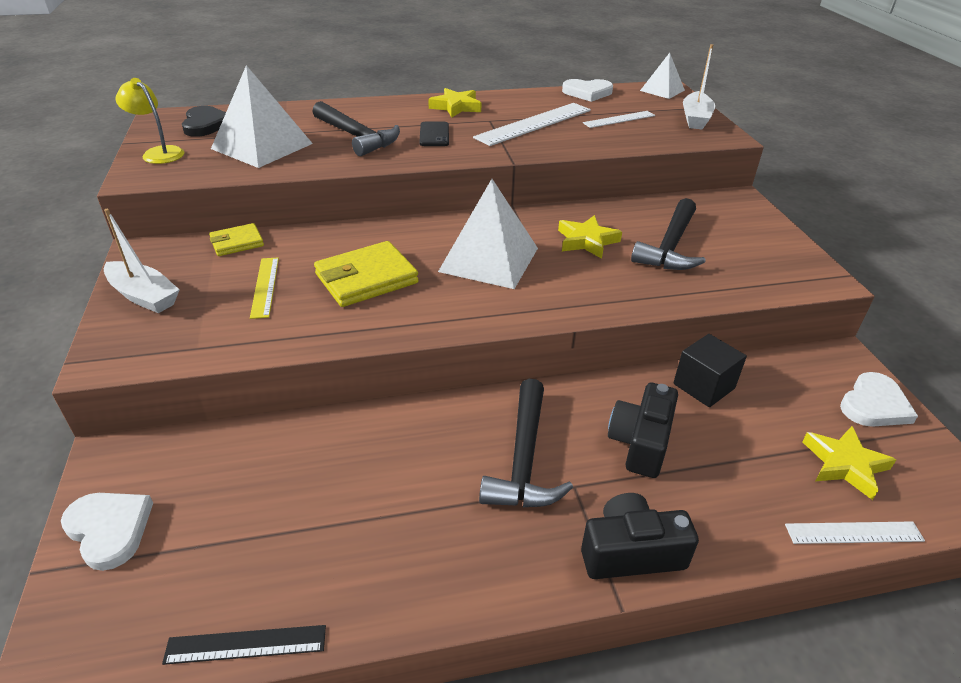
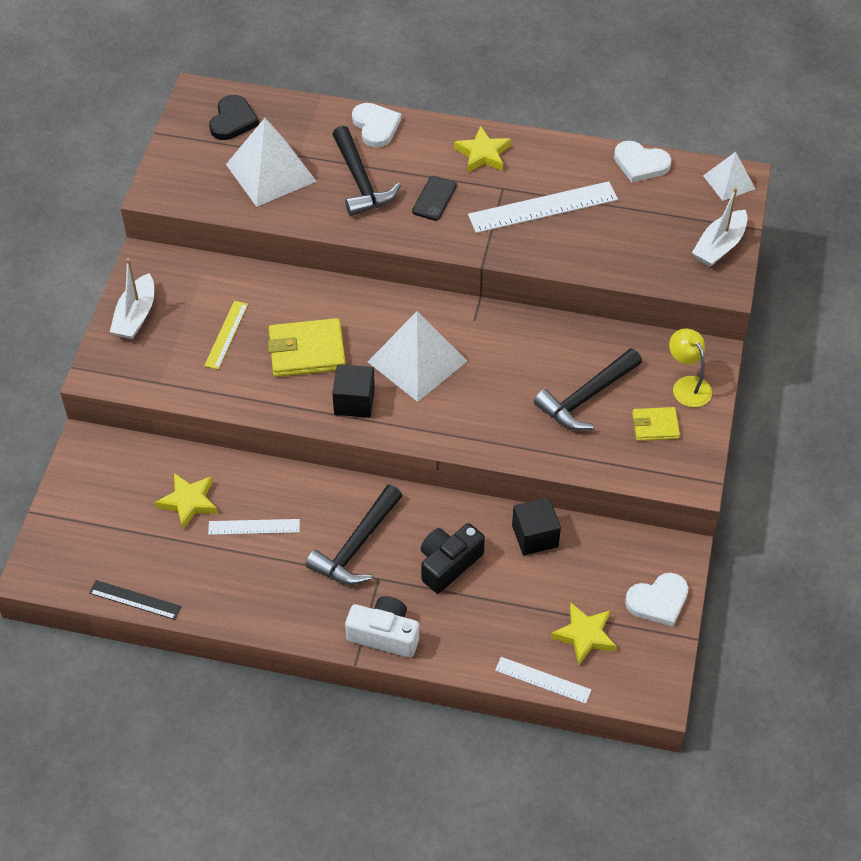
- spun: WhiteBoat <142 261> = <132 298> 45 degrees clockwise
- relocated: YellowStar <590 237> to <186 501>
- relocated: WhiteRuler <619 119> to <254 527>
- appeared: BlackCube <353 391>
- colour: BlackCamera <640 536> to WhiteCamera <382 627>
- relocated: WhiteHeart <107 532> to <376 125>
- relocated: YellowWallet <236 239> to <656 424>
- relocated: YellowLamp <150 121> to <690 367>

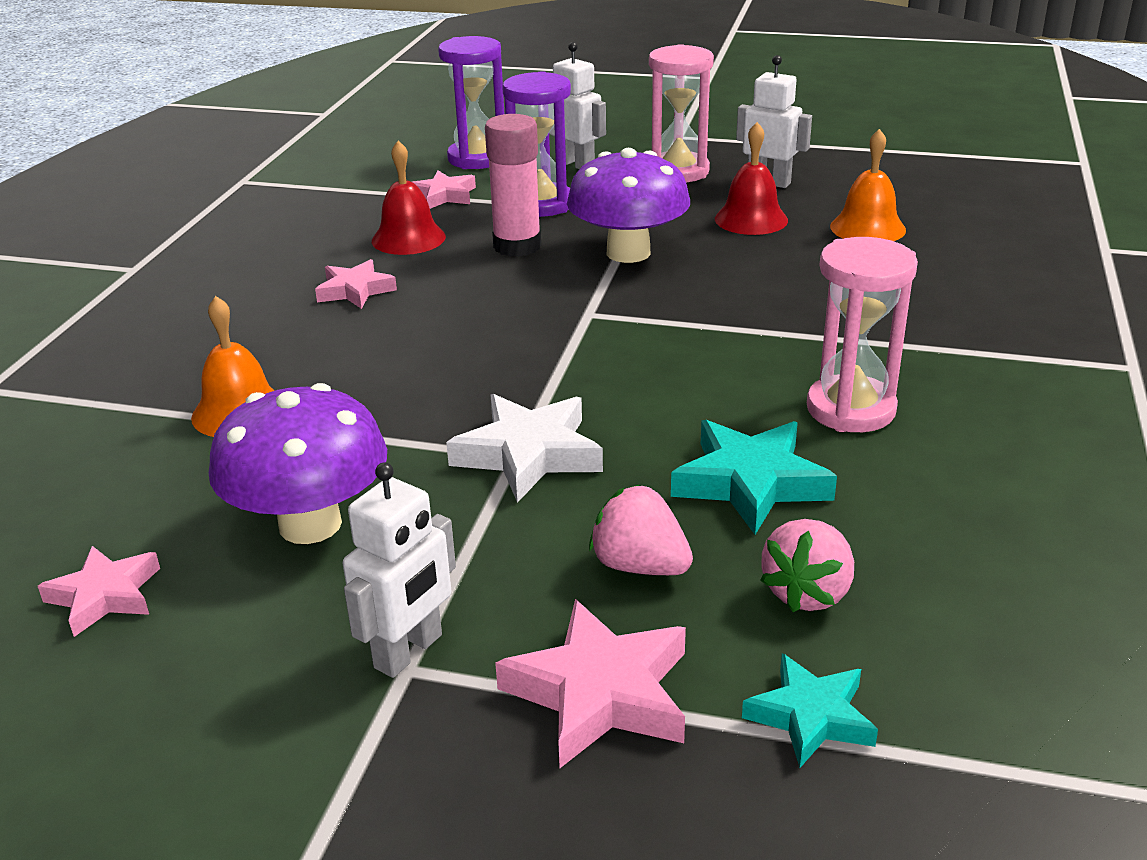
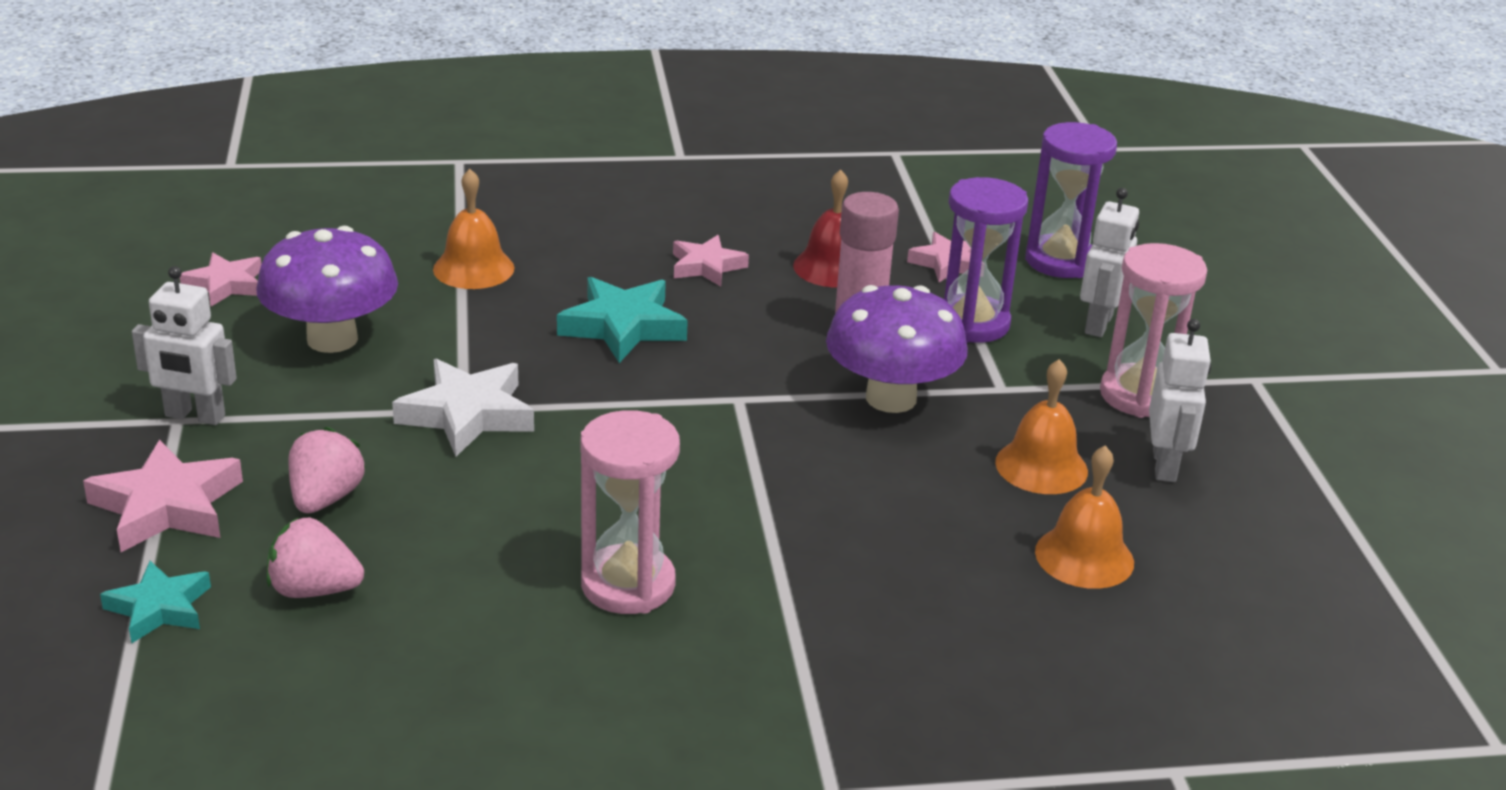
- relocated: TurquoiseStar <754 477> to <622 320>
- colour: RedBell <751 178> to OrangeBell <1041 426>

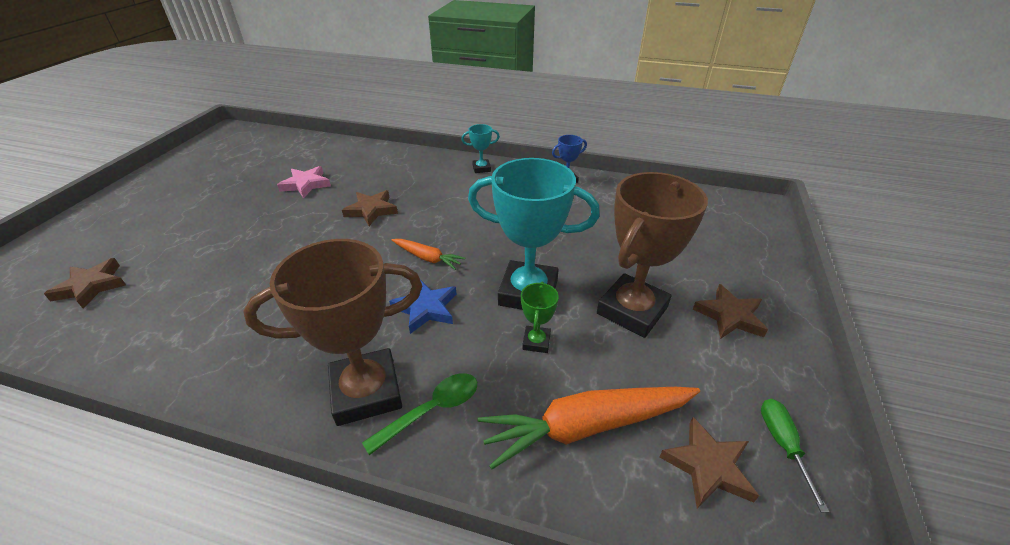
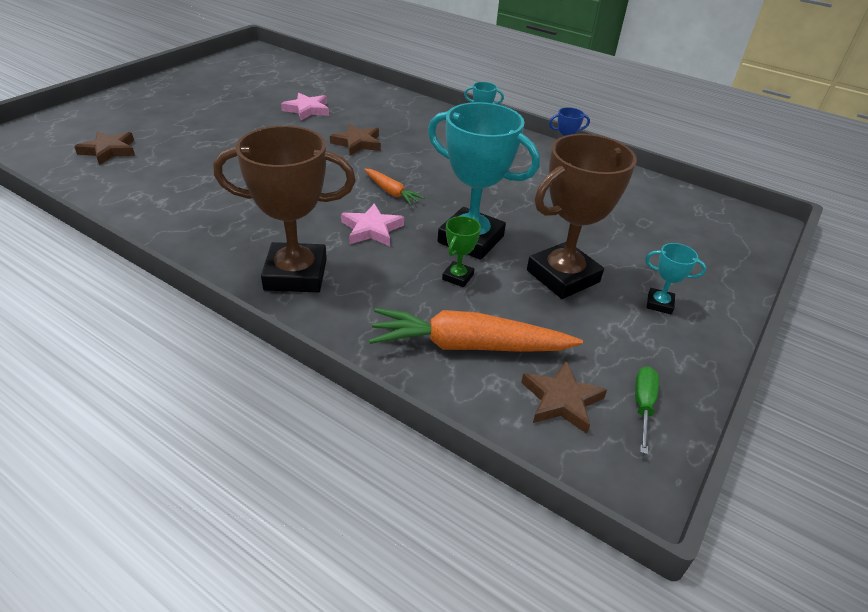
- colour: BlueStar <423 307> to PinkStar <372 224>
- exchanged: BrownStar <730 311> to TurquoiseTrophy <675 278>
- missing: GreenSpoon <419 414>

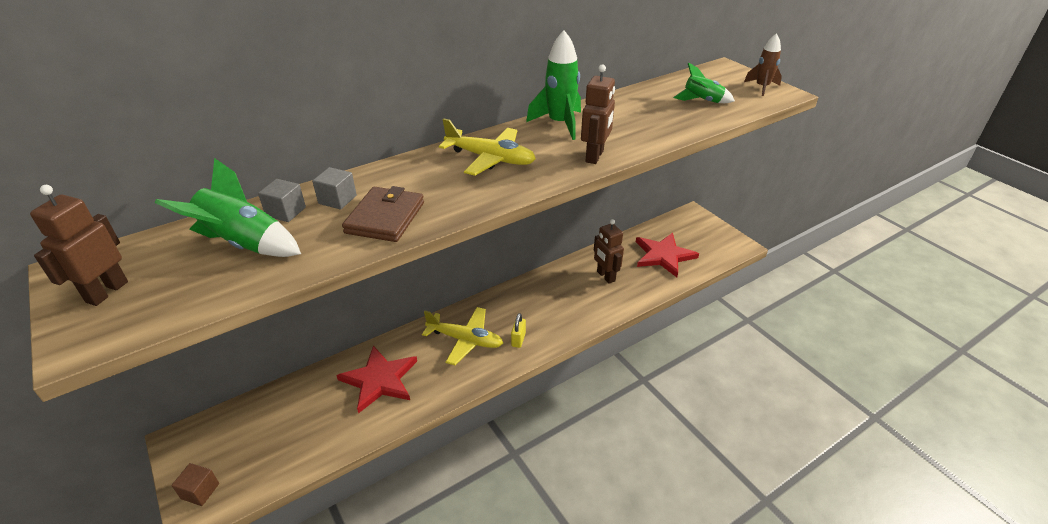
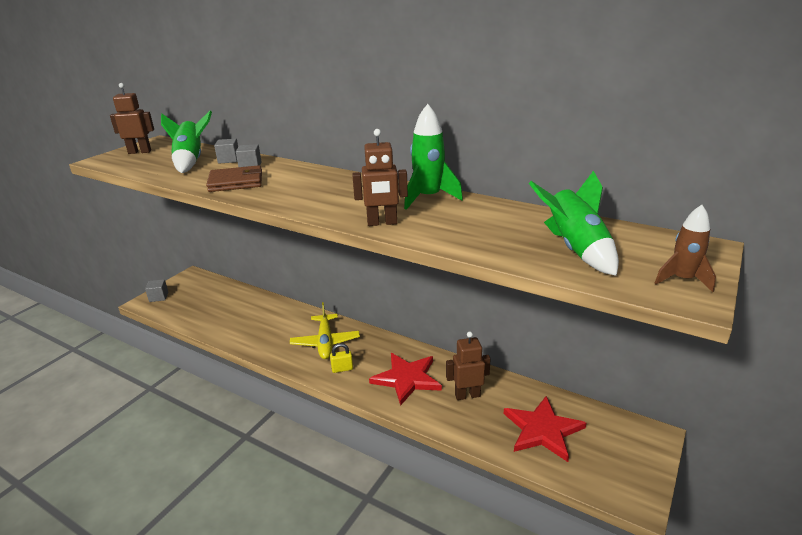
- colour: BrownCube <195 484> to GreyCube <156 290>
- relocated: RedStar <376 379> to <405 379>
- spun: BrownRobot <609 251> = <468 365> 45 degrees clockwise
- size: GreenRocket <704 82> = <574 223> x1.55
- missing: YellowPlane <487 147>

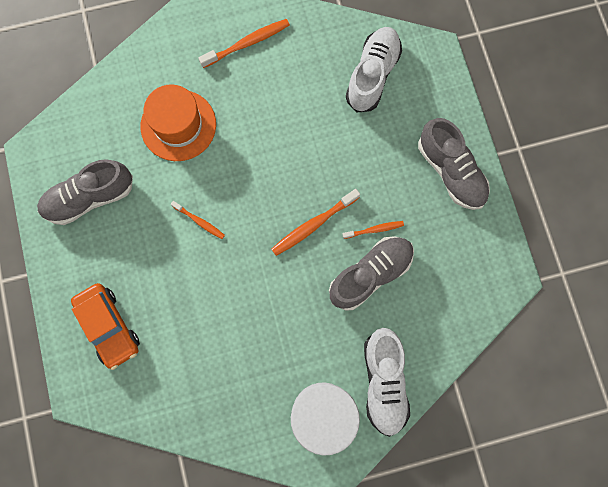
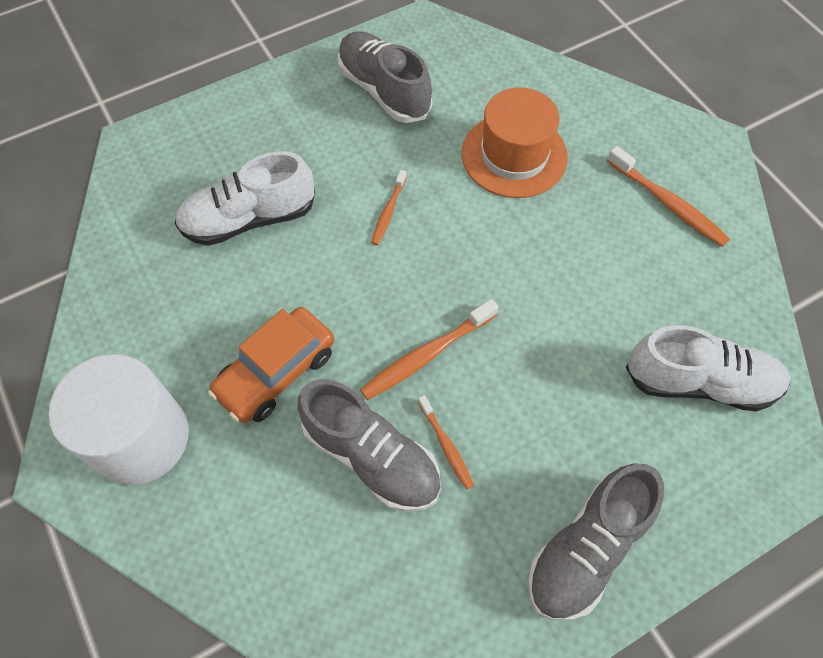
- relocated: WhiteShoe <387 382> to <245 198>
- relocated: OrangeCar <105 326> to <271 365>
- spun: OrangeToothbrush <315 222> = <429 349> 75 degrees counterclockwise

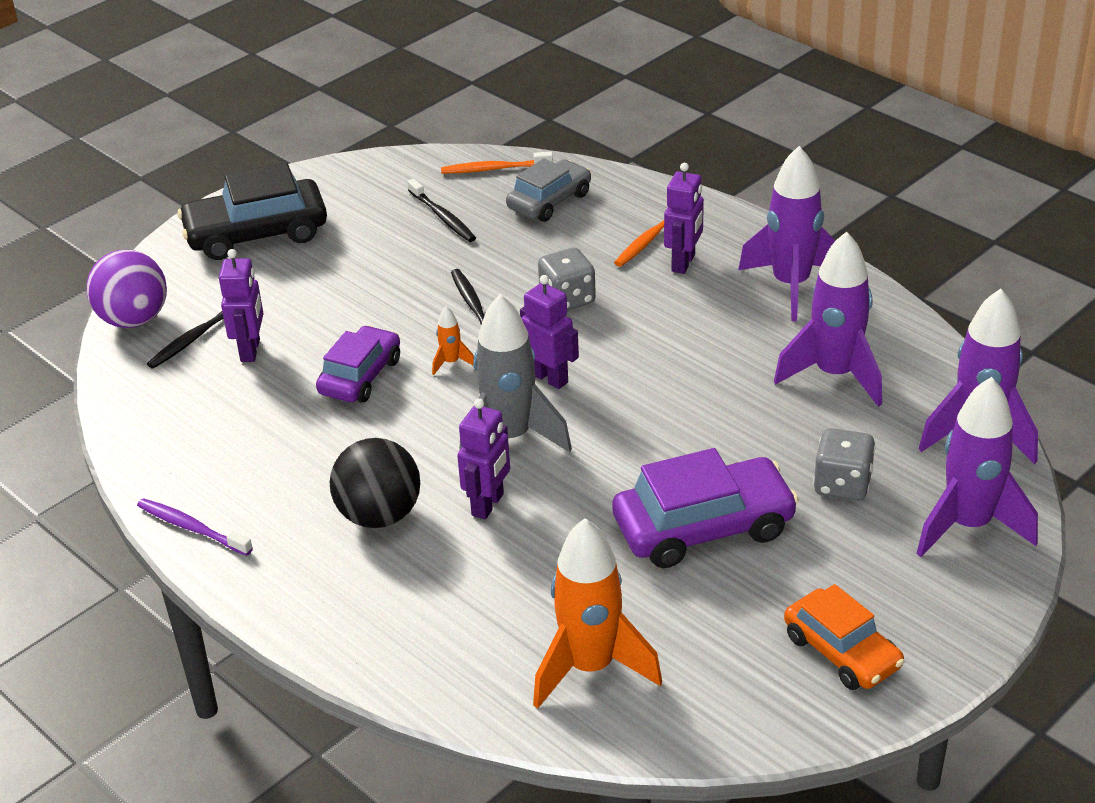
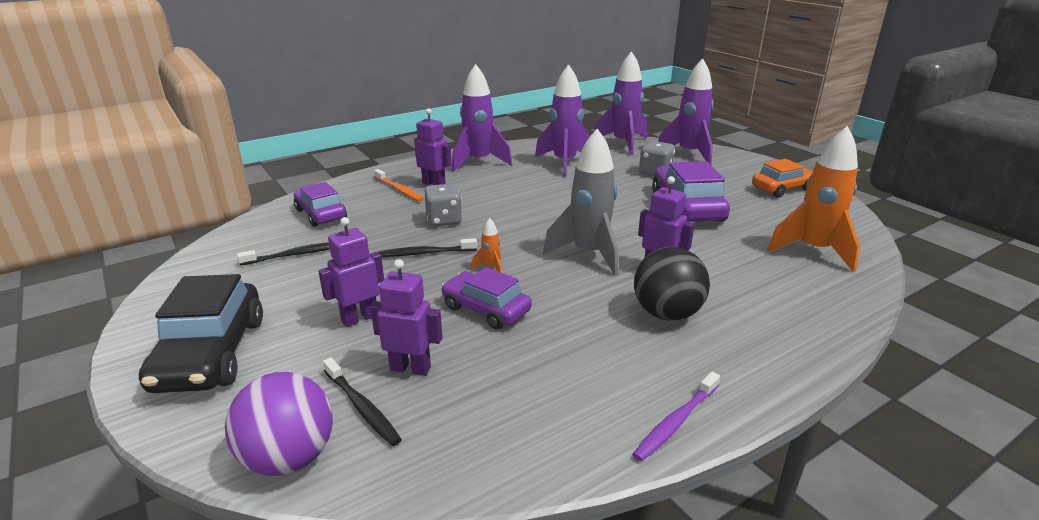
- colour: GreyCar <548 190> to PurpleCar <320 204>
- relocated: PurpleRobot <549 332> to <351 272>
- missing: OrangeToothbrush <497 162>

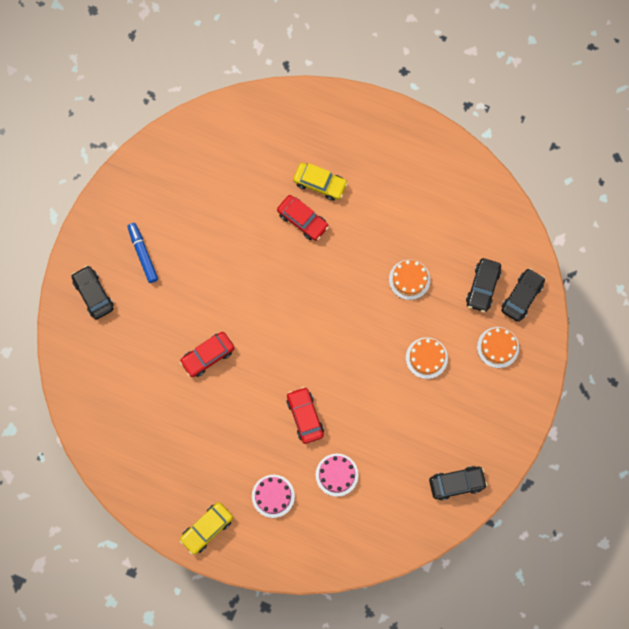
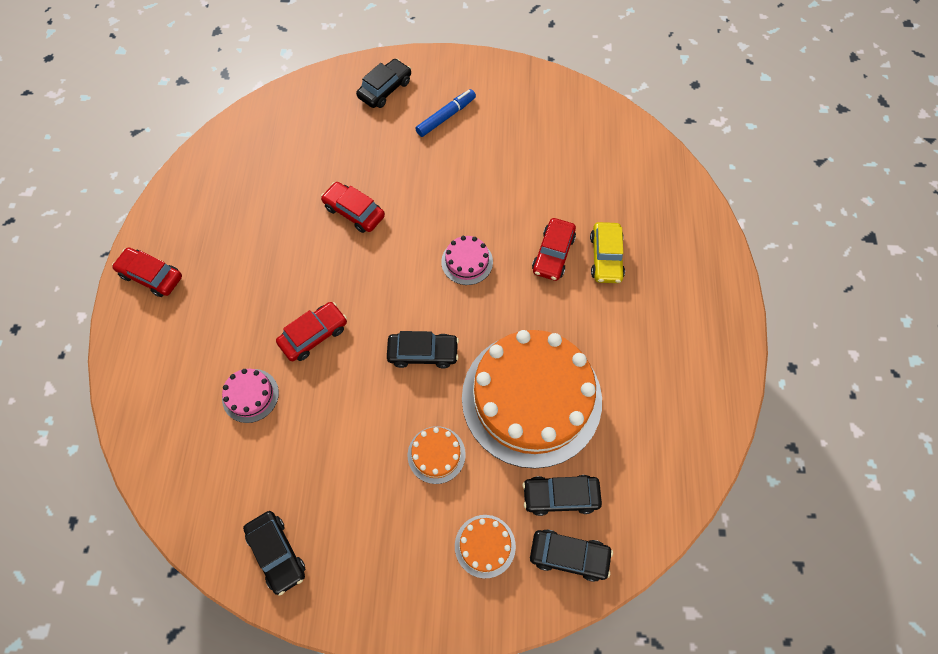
- colour: YellowCar <206 528> to RedCar <147 272>
- appeared: BlackCar <423 350>
- relocated: PinkCake <273 496> to <467 260>
- size: OrangeCake <409 280> = <532 399> x2.49

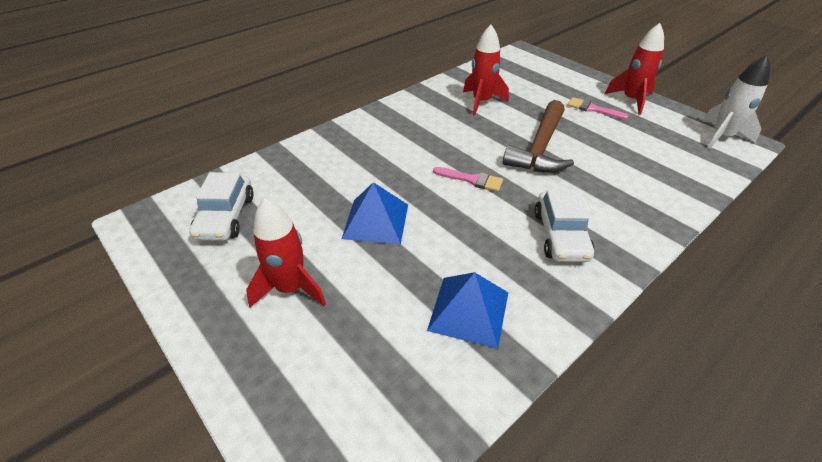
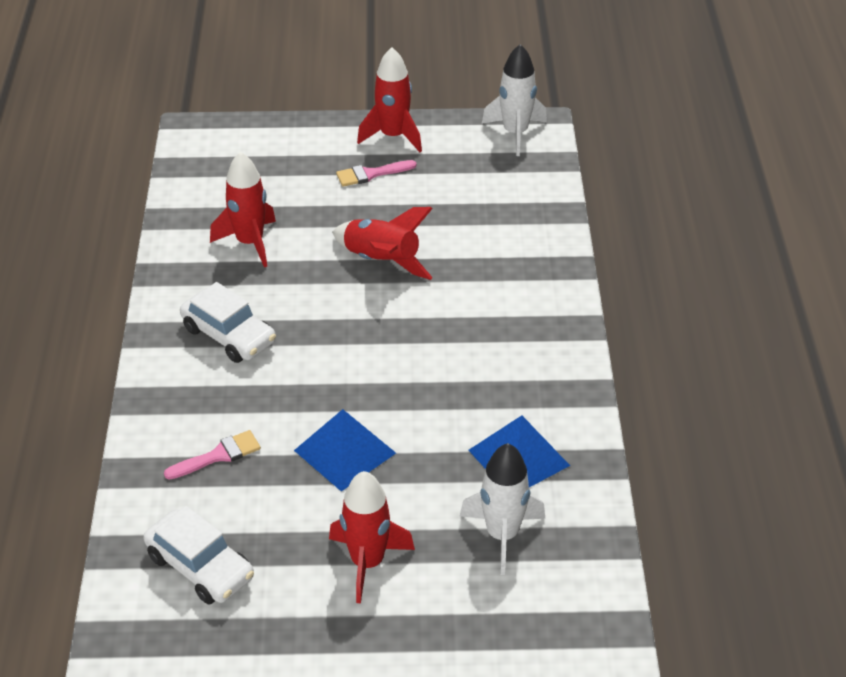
- relocated: PinkBrush <468 179> to <212 455>
- relocated: WhiteCar <564 226> to <228 322>
- exchanged: BrownHammer <538 136> to RedRocket <382 243>
- appeared: WhiteRocket <502 509>

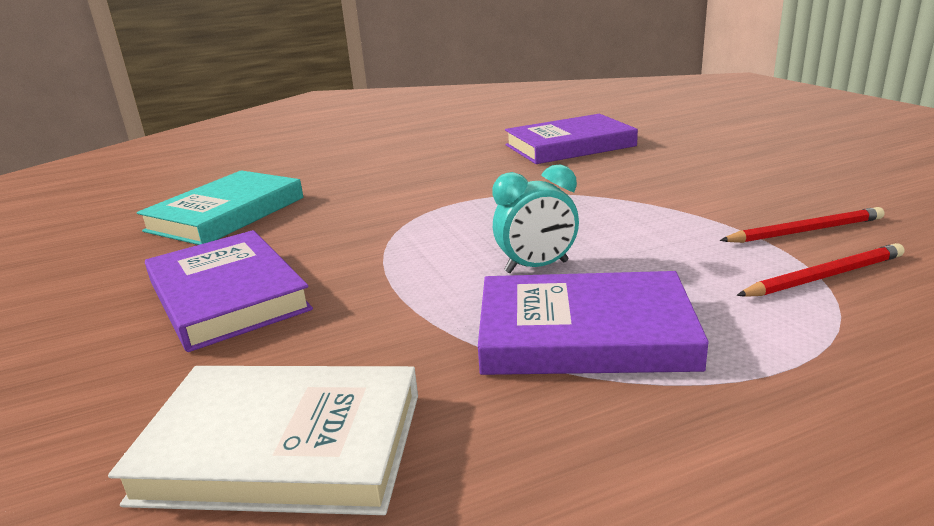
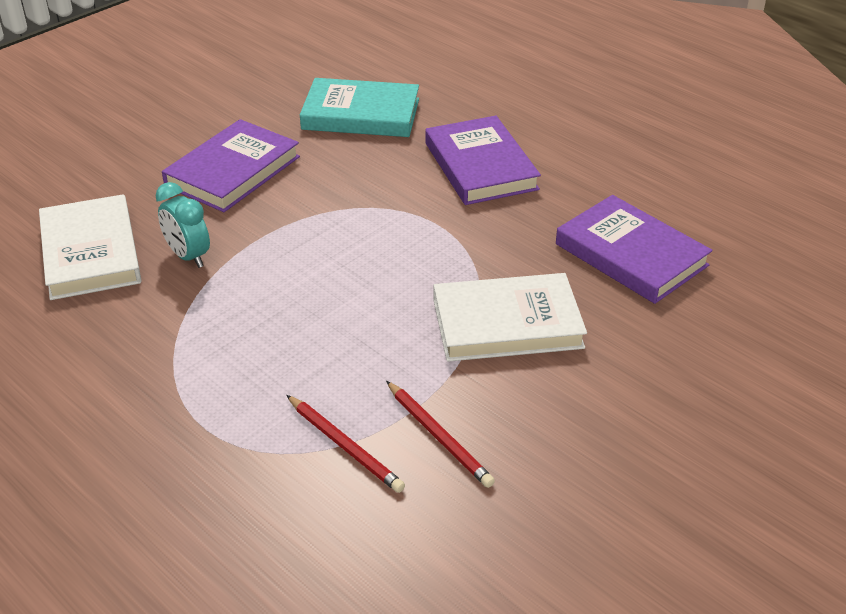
- relocated: TurquoiseClock <535 218> to <183 225>
- relocated: PurpleBook <593 323> to <483 160>
- appeared: WhiteBook <510 317>

